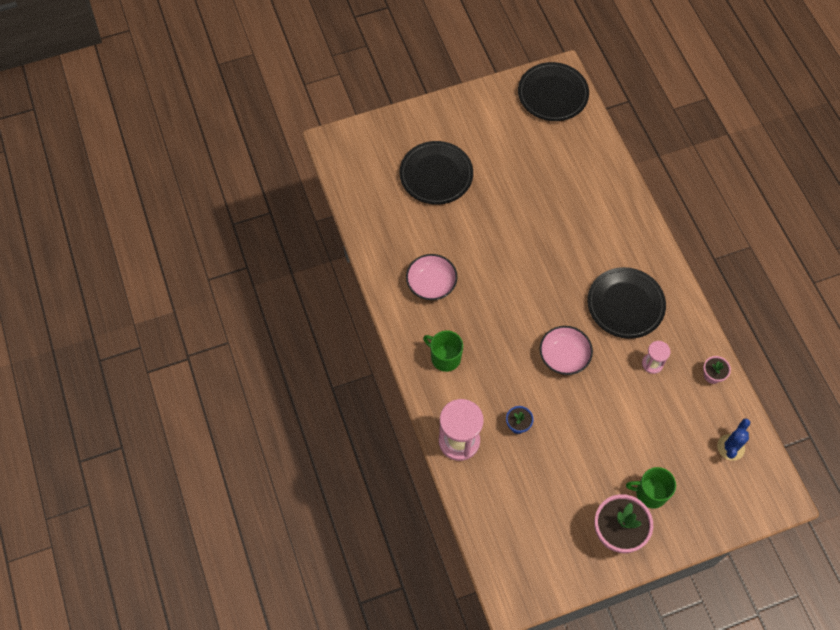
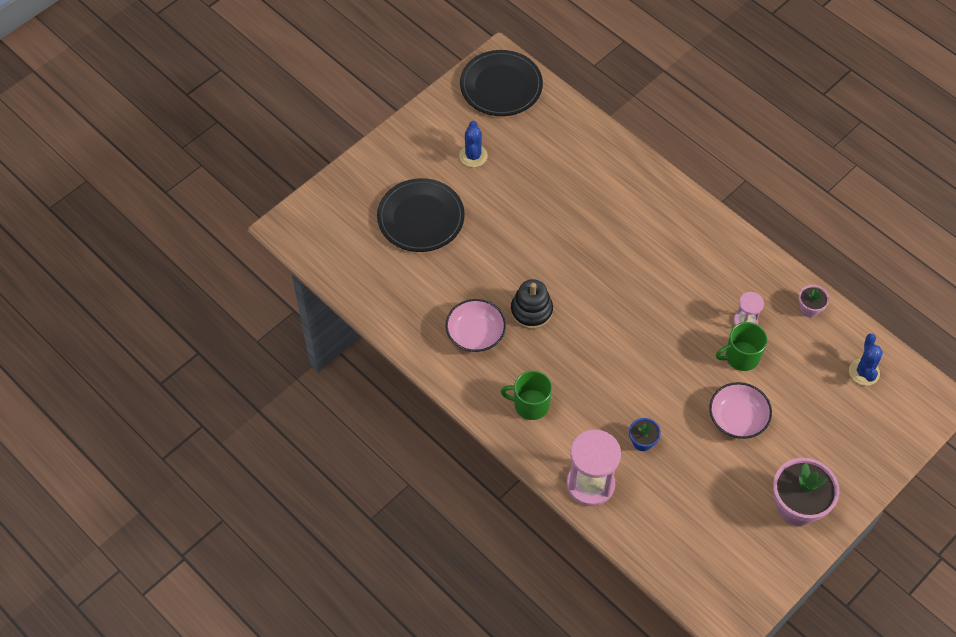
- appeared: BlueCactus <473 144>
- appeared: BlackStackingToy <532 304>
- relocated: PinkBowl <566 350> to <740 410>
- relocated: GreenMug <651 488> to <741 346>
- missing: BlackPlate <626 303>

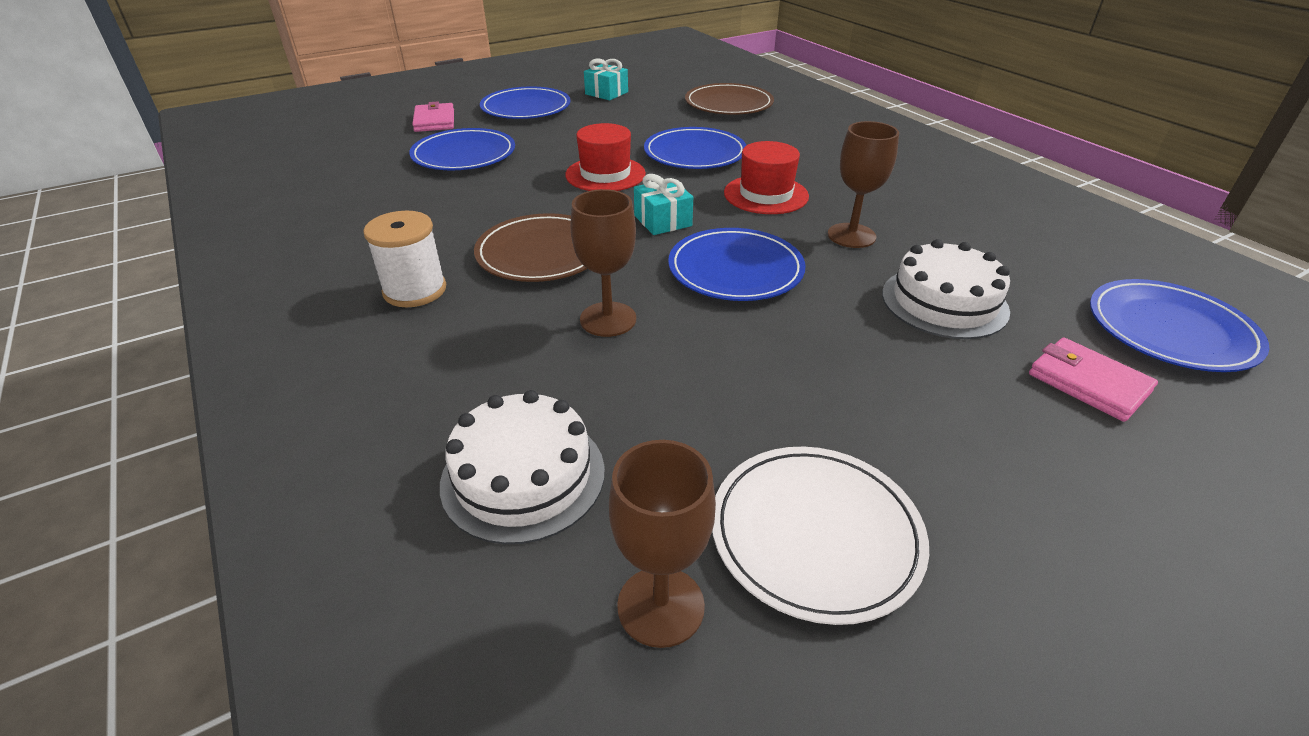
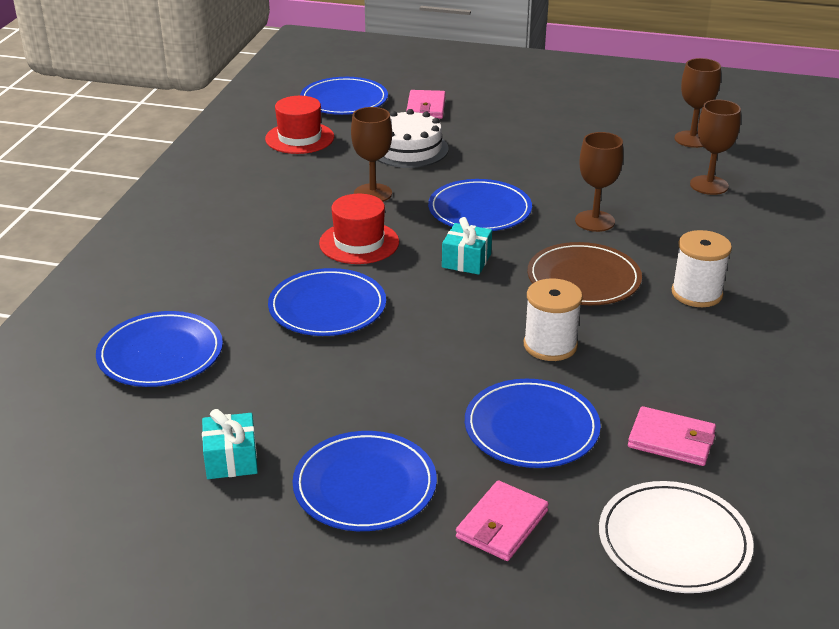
- colour: BrownPlate <729 99> to BluePlate <159 349>
- relocated: RedHat <605 157> to <299 125>
- appeared: WhiteSpool <553 319>
- relocated: WhitePlate <820 536> to <676 537>
- appeared: PinkWallet <672 436>
- exchanged: WhiteCake <522 467> to BrownGoblet <715 147>

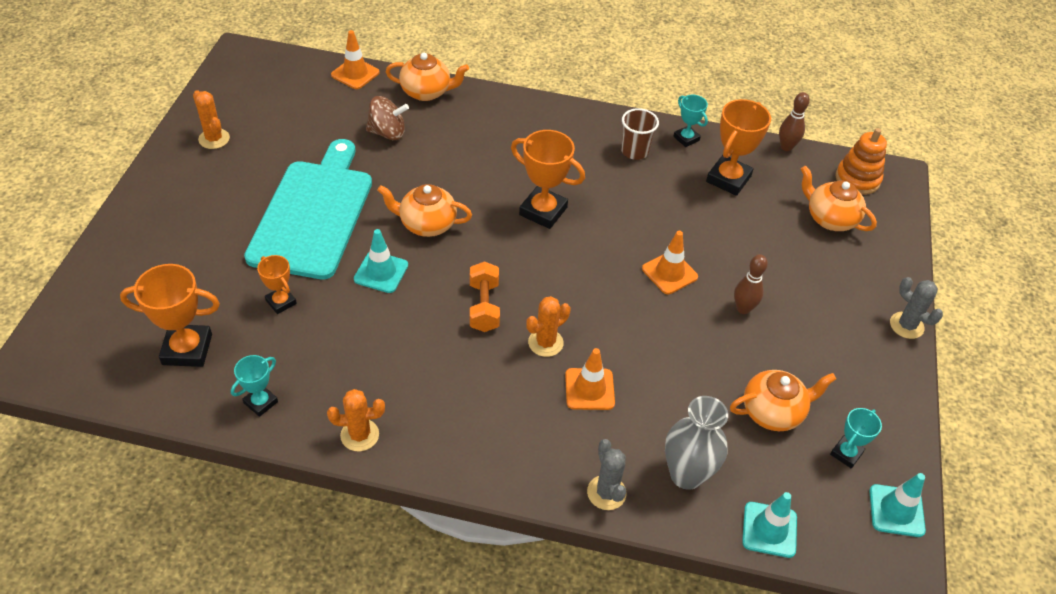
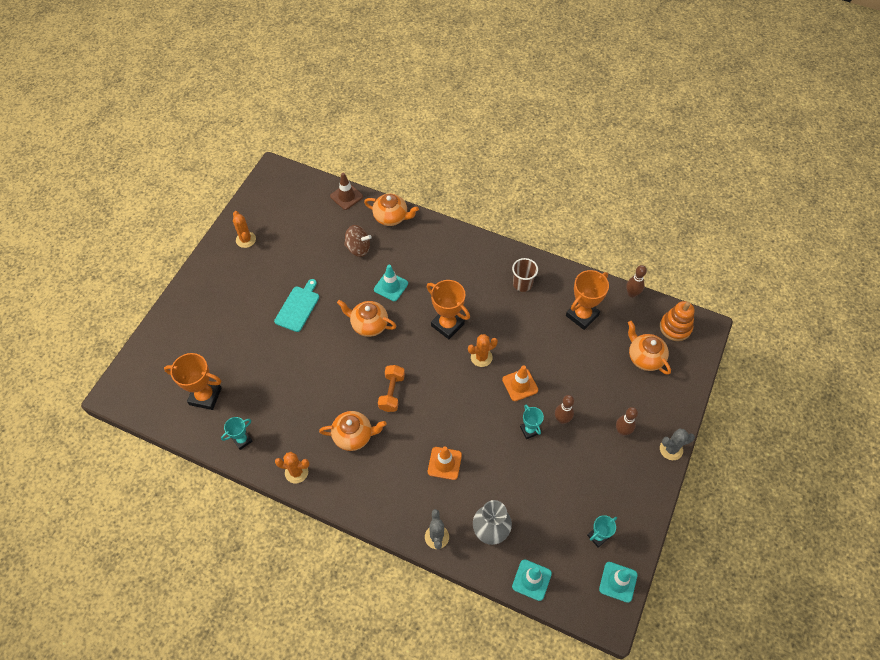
- size: TurquoiseCuttingBoard <308 209> = <296 305> x0.50
- relocated: OrangeTeapot <783 400> to <353 431>
- colour: OrangeTrafficCone <355 59> to BrownTrafficCone <346 191>
- relocated: TurquoiseTrafficCone <381 261> to <391 282>
- relocated: OrangeCactus <548 326> to <483 350>
- relocated: TurquoiseTrophy <690 121> to <532 421>
- appeared: BrownBowlingPin <627 421>
- spun: GreyCactus <916 308> = <677 444> 75 degrees counterclockwise
- missing: OrangeTrophy <277 284>

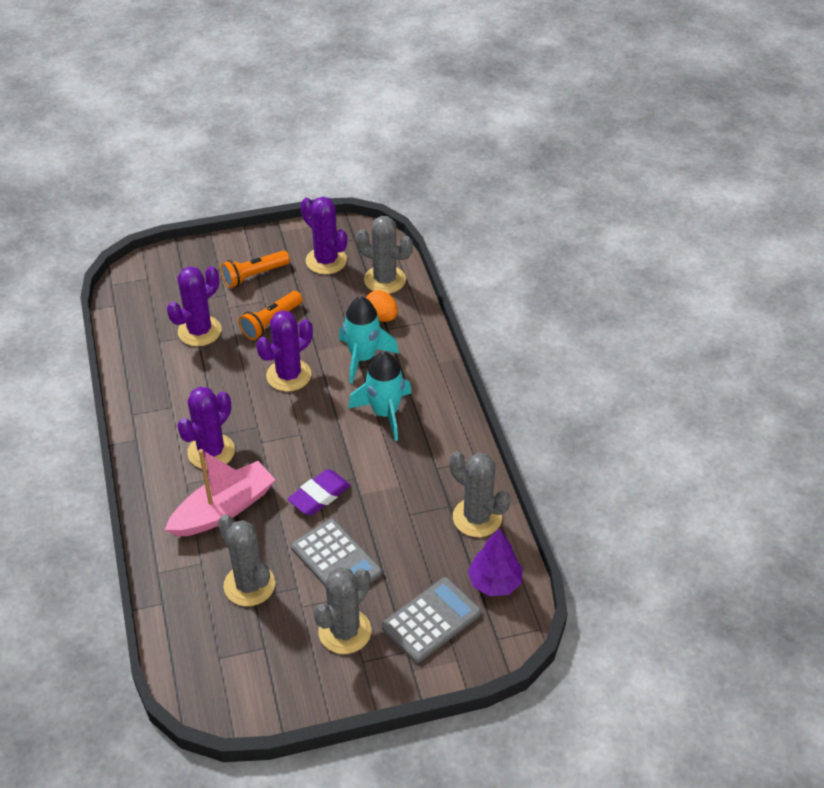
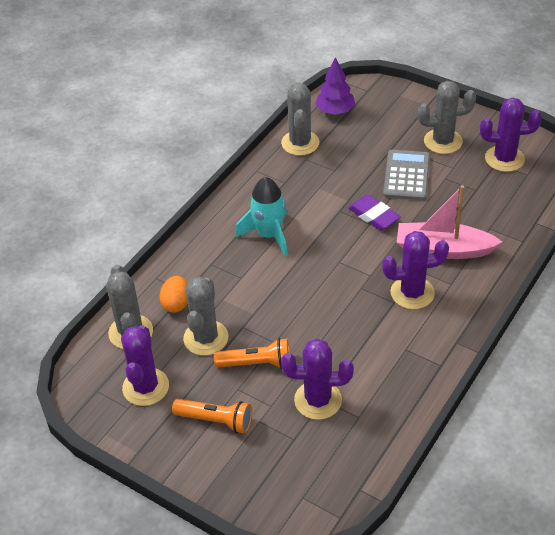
- relocated: GreyCactus <246 560> to <205 316>
- spun: PurpleEraser <319 492> = <374 212> 45 degrees clockwise
- relocated: PurpleCactus <284 351> to <511 135>
- missing: TurquoiseRocket <369 340>
- missing: GreyCalculator <431 620>

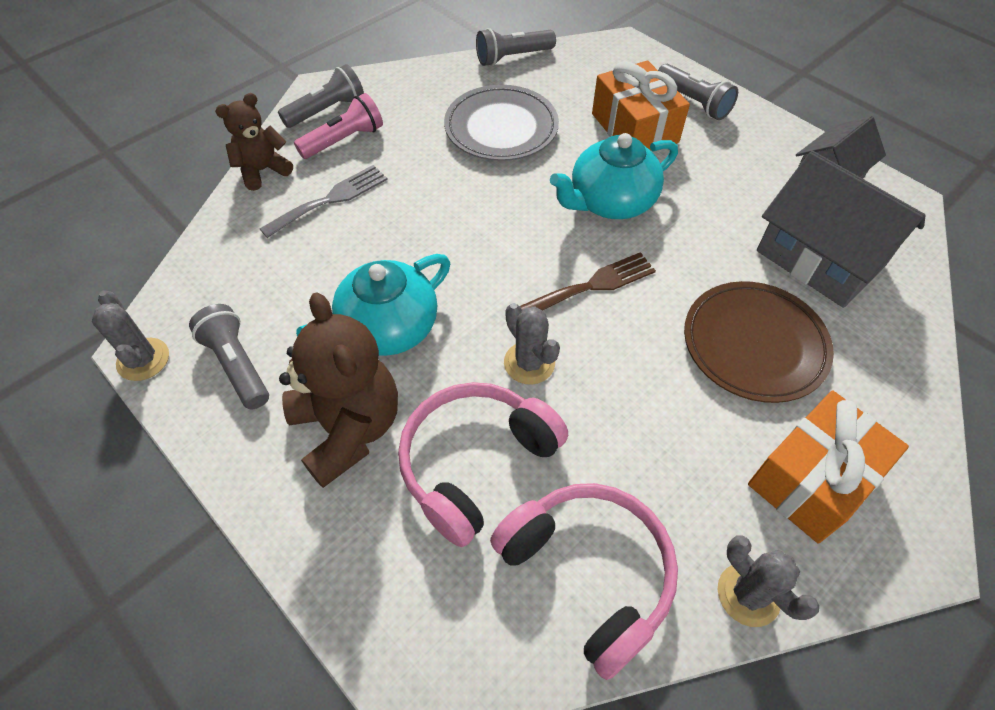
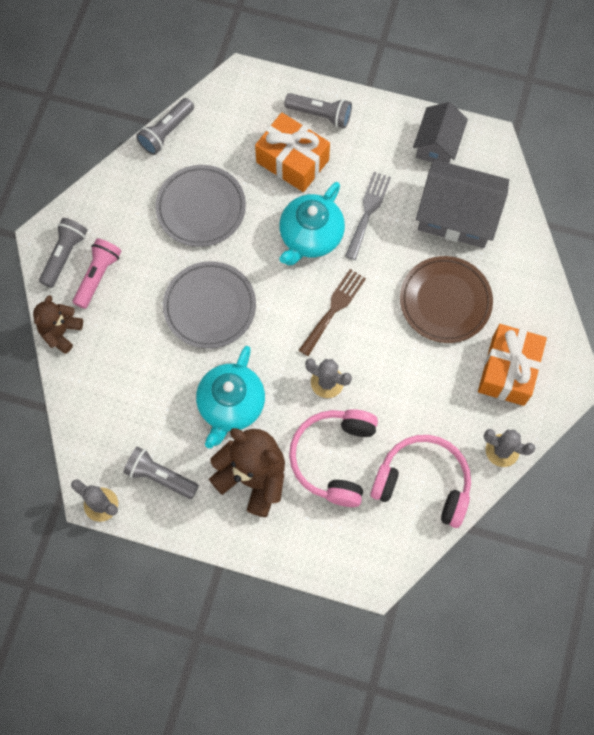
- appeared: GreyPlate <209 305>
- relocated: GreyFork <324 201> to <368 216>

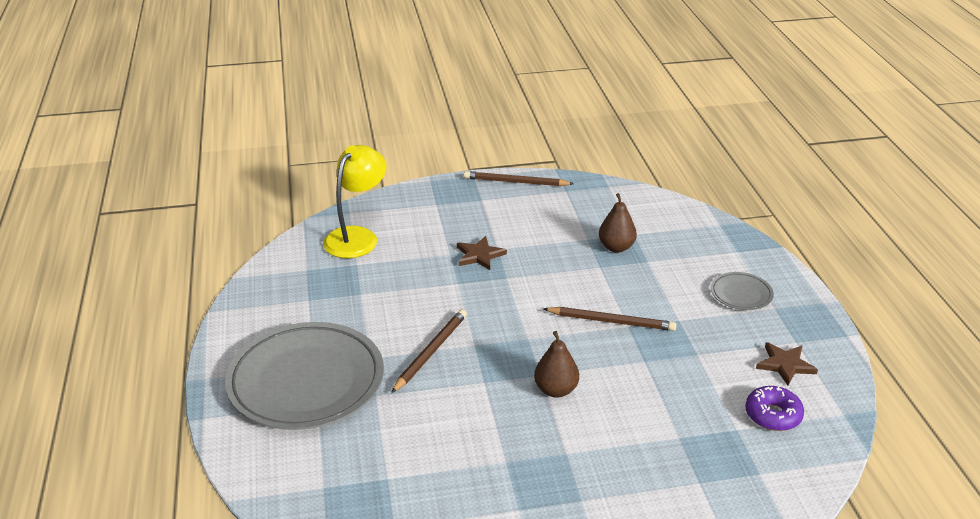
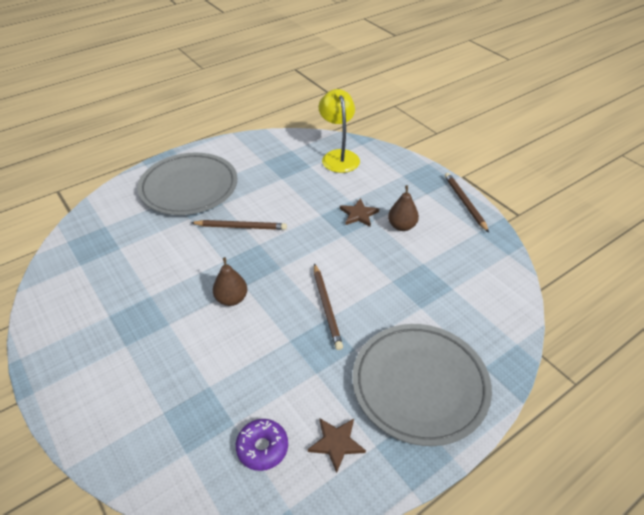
- spun: YellowLamp <355 201> = <339 131> 105 degrees counterclockwise
- size: GreyPlate <742 291> = <422 385> x2.28
- relocated: BrownPear <618 222> to <403 208>

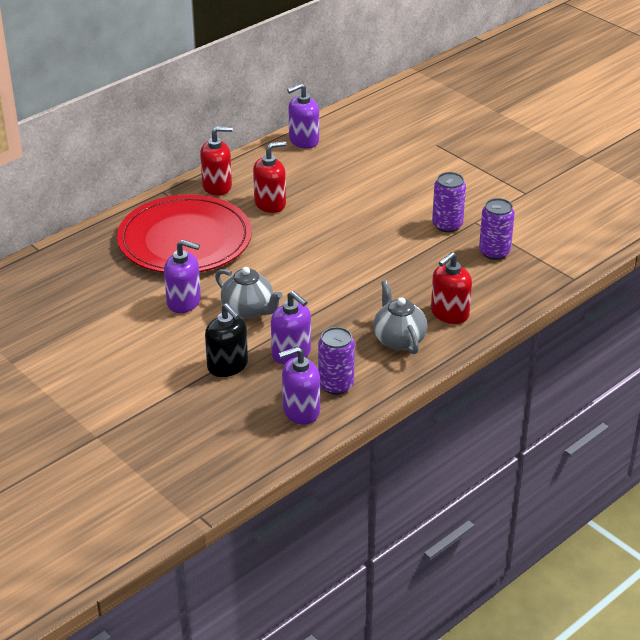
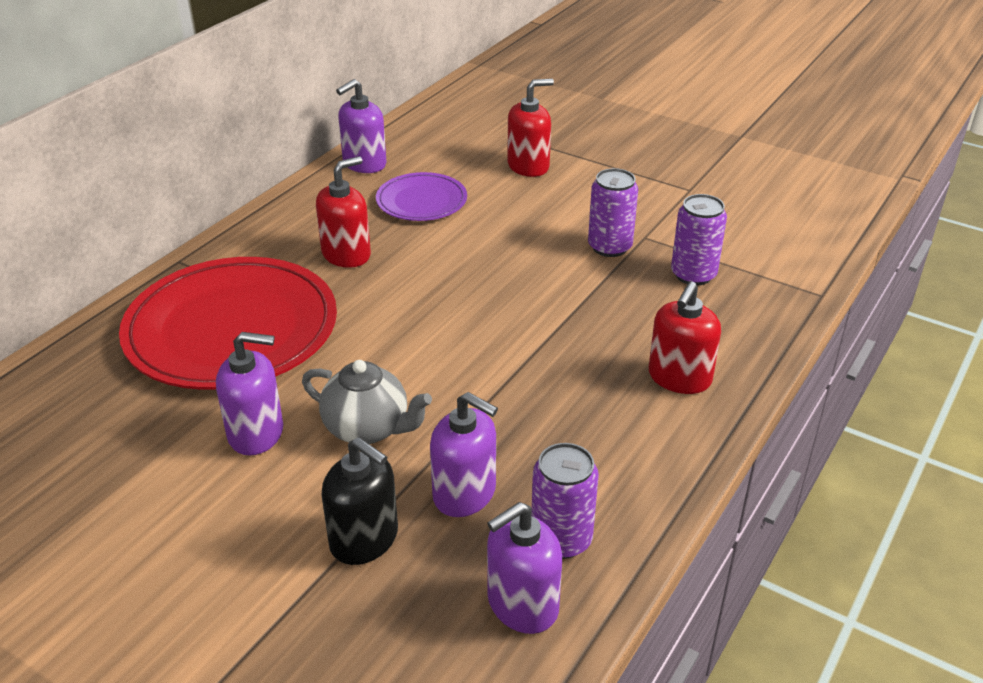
- appeared: PurplePlate <421 196>
- relocated: RedSoapDispenser <216 160> to <530 128>
- missing: GreyTeapot <400 317>

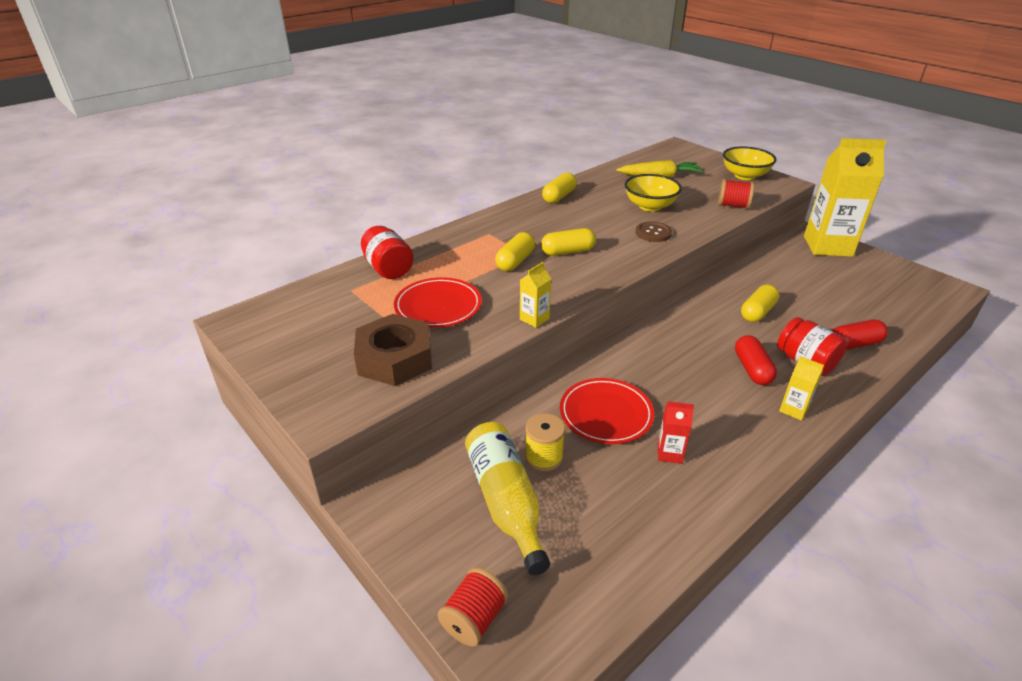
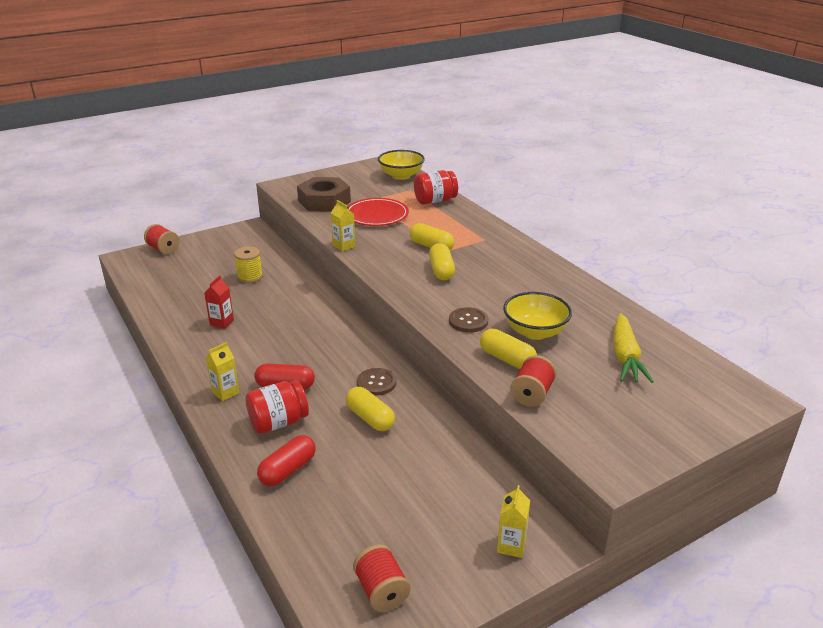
- spun: RedCapsule <860 334> = <286 460> 45 degrees clockwise
- appeared: RedSpool <382 578>
- appeared: BrownButton <376 382>
- relocated: YellowBowl <750 163> to <401 165>
- relocated: YellowCapsule <559 187> to <508 349>
- size: YellowCarton <845 197> = <513 521> x0.42
- missing: YellowBottle <507 498>
- missing: RedPlate <607 411>

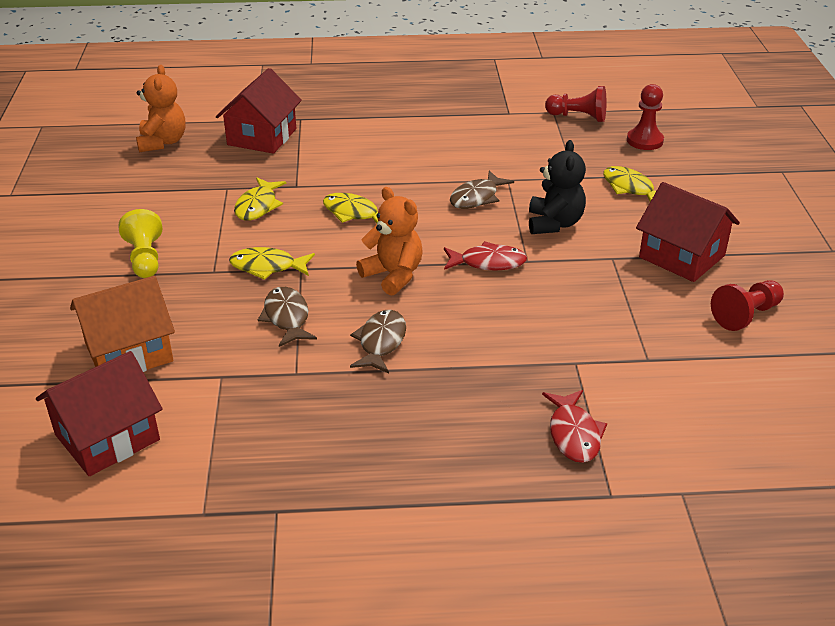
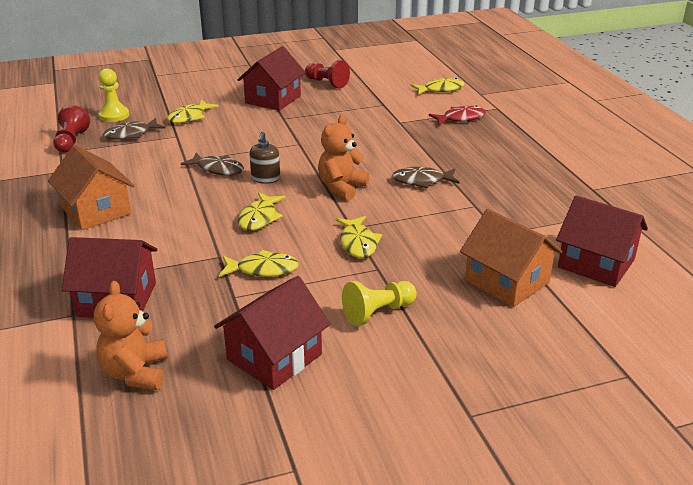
- appeared: OrangeHouse <91 187>
- spun: OrangeTeddyBear <161 108> = <130 335> 75 degrees counterclockwise
- colour: RedPawn <645 117> to YellowPawn <114 95>
- relocated: BrownFish <287 317> to <134 129>
- appeared: RedHouse <272 333>
- appeared: BrownSoapDispenser <265 158>
- appeared: YellowFish <438 86>
- missing: RedFish <485 256>
- missing: BlackTeddyBear <557 187>

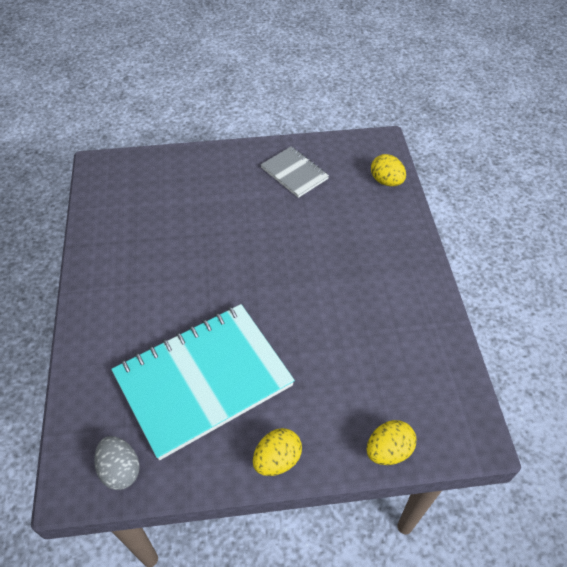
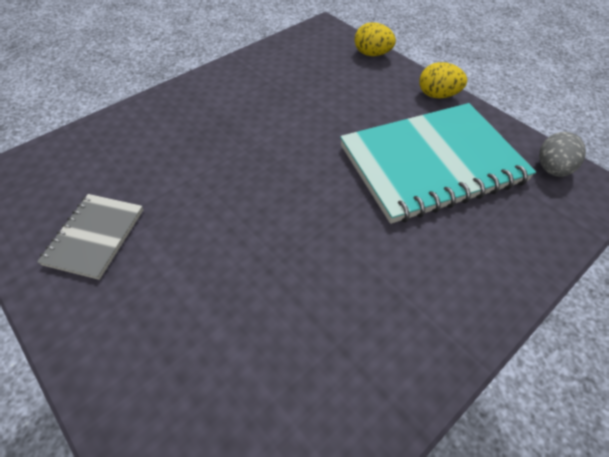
- spun: TurquoiseNotebook <203 382> = <438 163> 45 degrees counterclockwise
- missing: YellowEgg <388 170>

